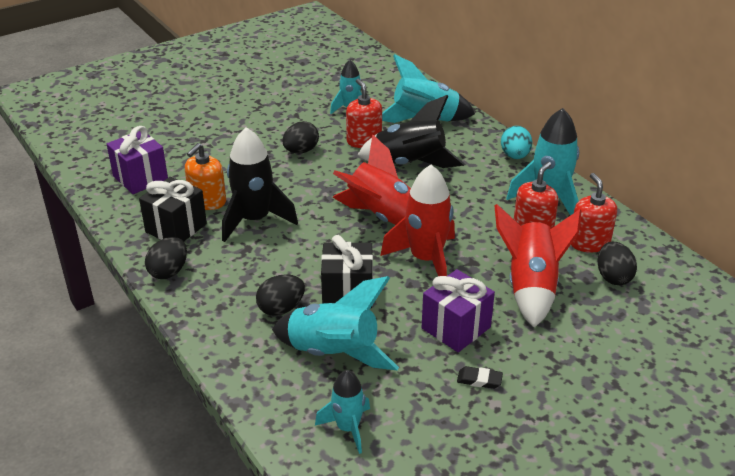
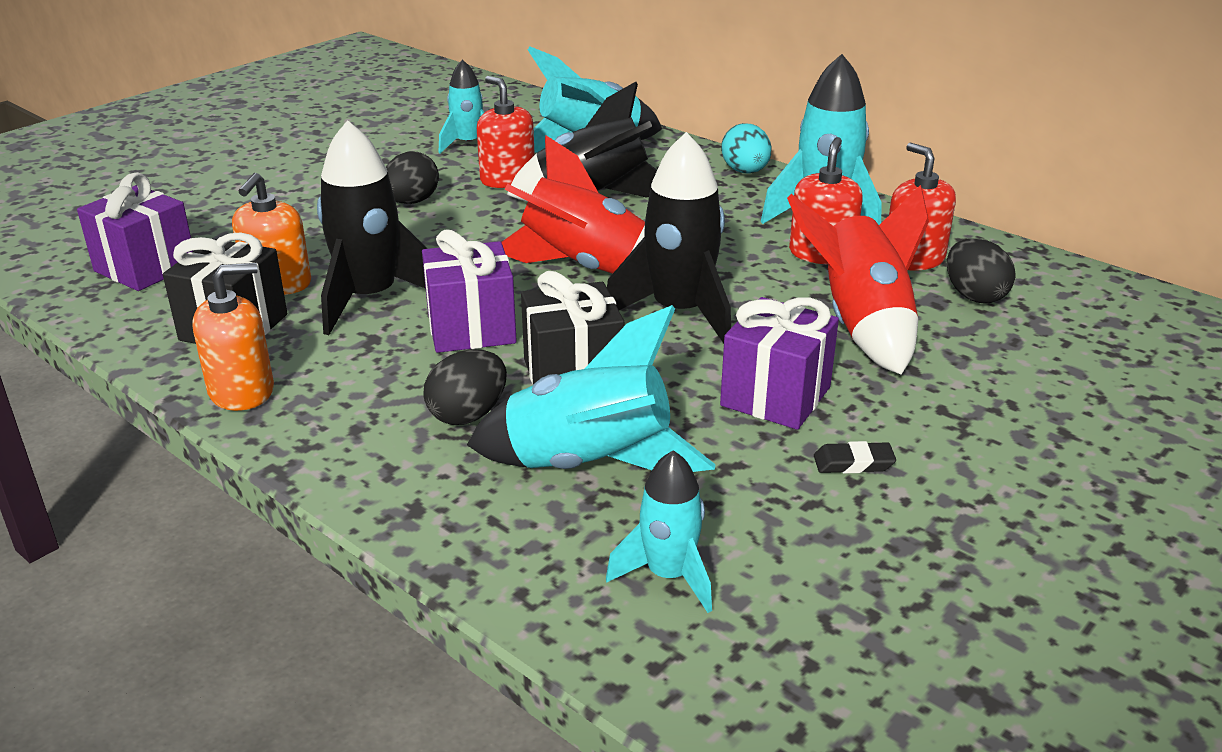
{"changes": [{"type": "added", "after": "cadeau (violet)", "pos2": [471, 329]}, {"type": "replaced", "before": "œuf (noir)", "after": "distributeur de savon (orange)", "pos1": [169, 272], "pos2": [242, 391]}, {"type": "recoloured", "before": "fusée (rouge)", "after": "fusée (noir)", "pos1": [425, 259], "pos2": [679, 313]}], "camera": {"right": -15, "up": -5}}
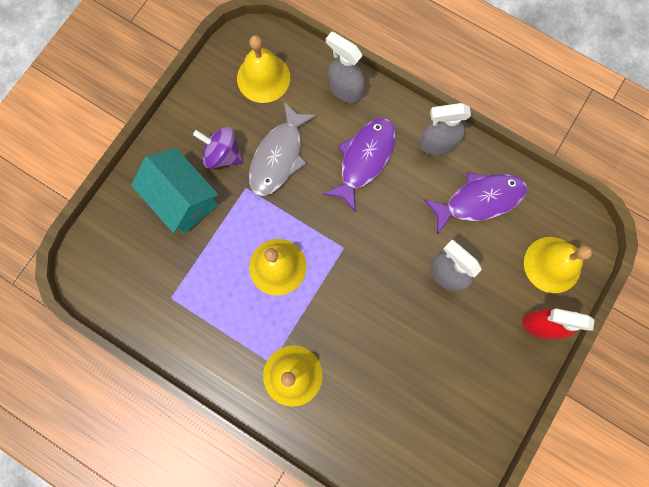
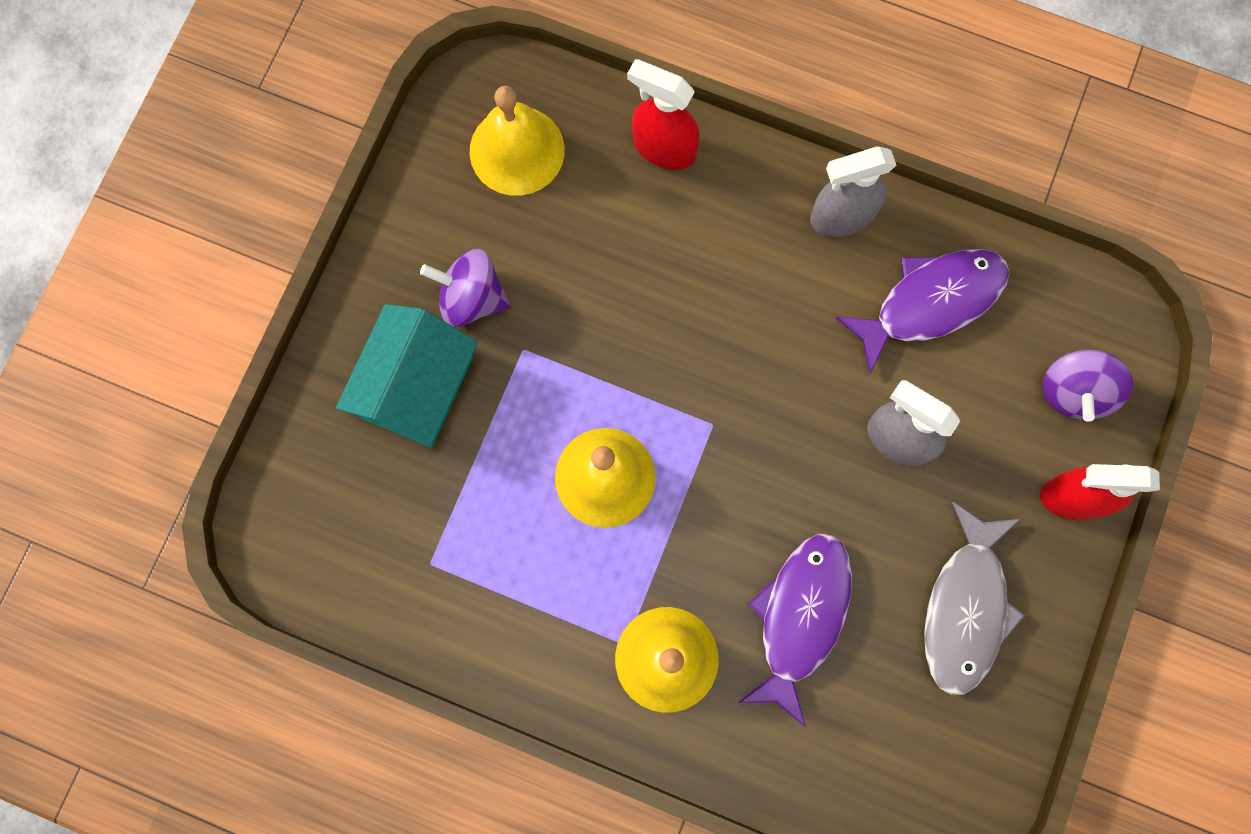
{"changes": [{"type": "moved", "before": "poisson (gris)", "pos1": [279, 156], "pos2": [965, 607]}, {"type": "moved", "before": "poisson (violet)", "pos1": [364, 160], "pos2": [800, 617]}, {"type": "replaced", "before": "cloche (jaune)", "after": "toupie (violet)", "pos1": [552, 264], "pos2": [1074, 391]}, {"type": "recoloured", "before": "vaporisateur (gris)", "after": "vaporisateur (rouge)", "pos1": [345, 89], "pos2": [663, 148]}, {"type": "turned", "before": "maison (turquoise)", "pos1": [183, 199], "pos2": [417, 387], "turn": 75}], "camera": {"right": -10, "up": 0}}
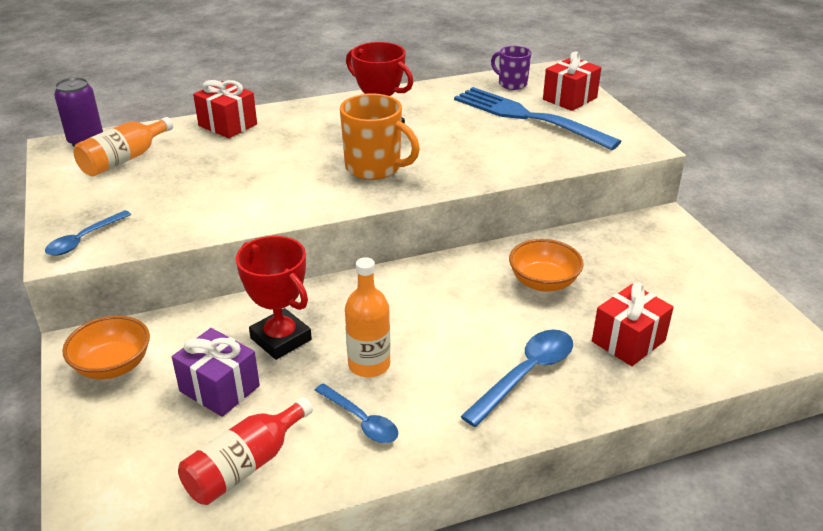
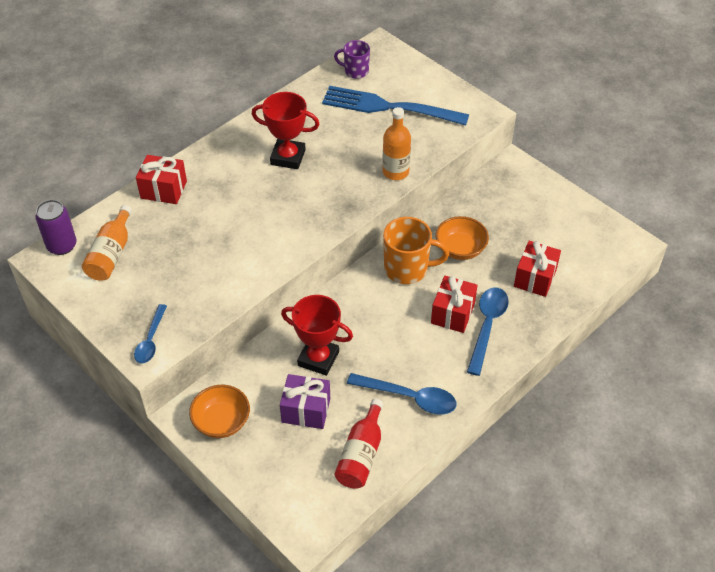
{"changes": [{"type": "moved", "before": "tasse (orange)", "pos1": [374, 168], "pos2": [407, 269]}, {"type": "moved", "before": "bouteille (orange)", "pos1": [369, 365], "pos2": [395, 172]}, {"type": "moved", "before": "cadeau (rouge)", "pos1": [570, 99], "pos2": [453, 313]}, {"type": "resized", "before": "cuillère (bleu)", "pos1": [361, 421], "pos2": [409, 397], "scale": 1.51}], "camera": {"right": -25, "up": 15}}
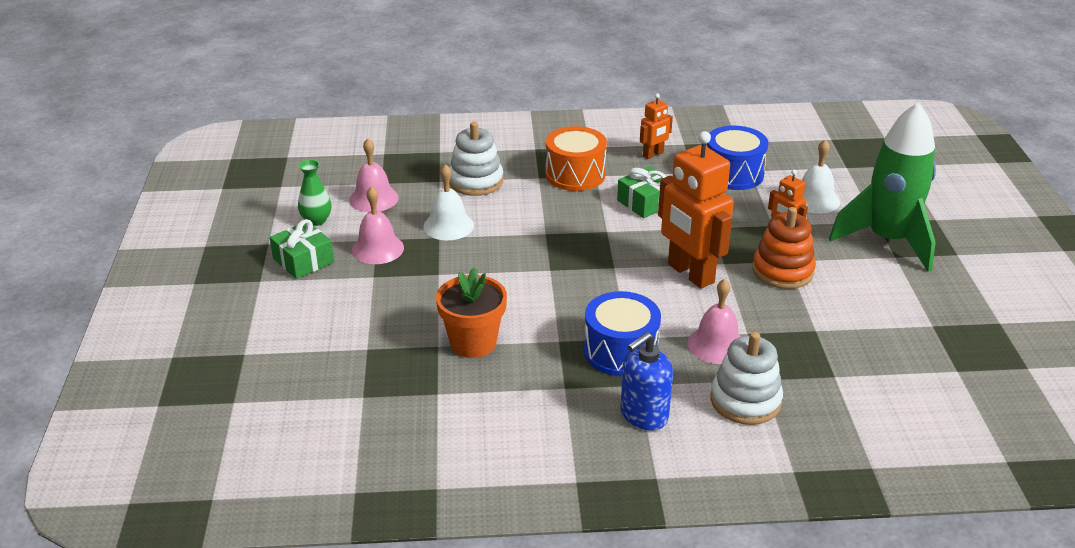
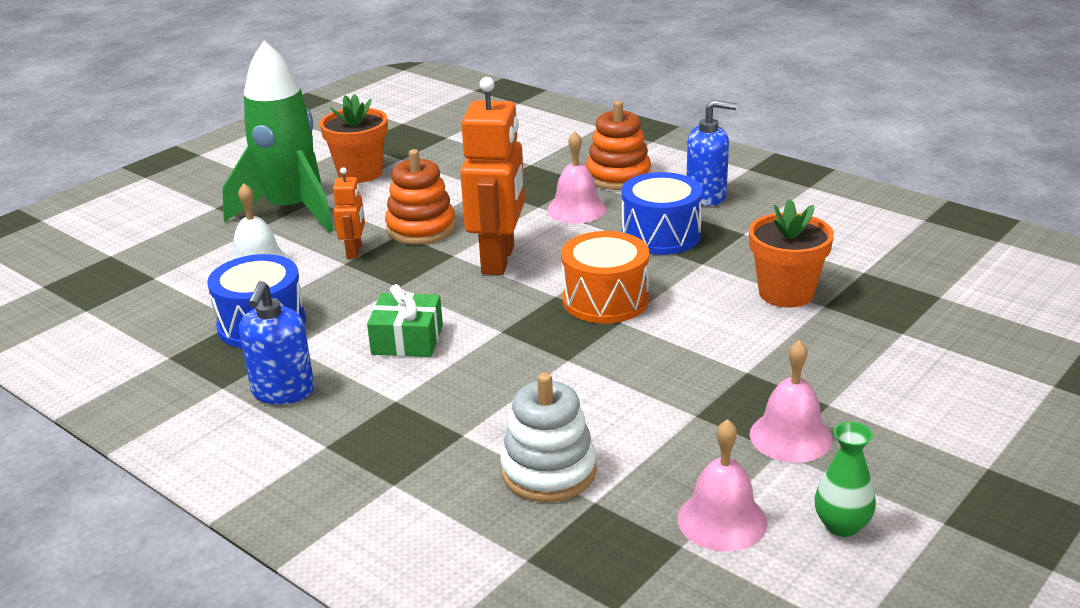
{"changes": [{"type": "removed", "before": "cadeau (vert)", "pos1": [303, 260]}, {"type": "removed", "before": "cloche (blanc)", "pos1": [448, 226]}, {"type": "added", "after": "pot de fleurs (orange)", "pos2": [360, 173]}, {"type": "moved", "before": "tambour (orange)", "pos1": [575, 175], "pos2": [605, 300]}, {"type": "replaced", "before": "robot (orange)", "after": "distributeur de savon (bleu)", "pos1": [653, 154], "pos2": [283, 392]}, {"type": "recoloured", "before": "jouet à empiler (blanc)", "after": "jouet à empiler (orange)", "pos1": [745, 401], "pos2": [618, 176]}], "camera": {"right": -135, "up": -5}}
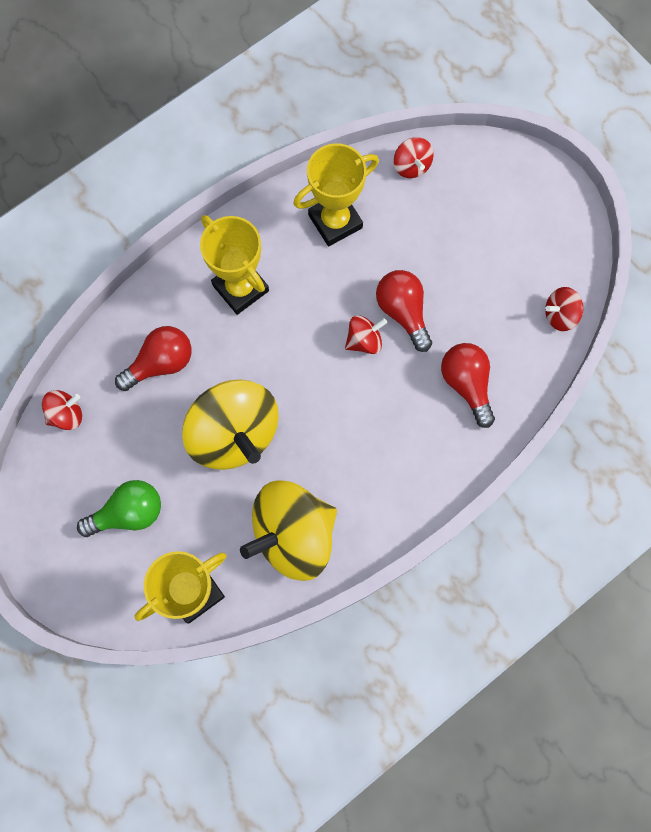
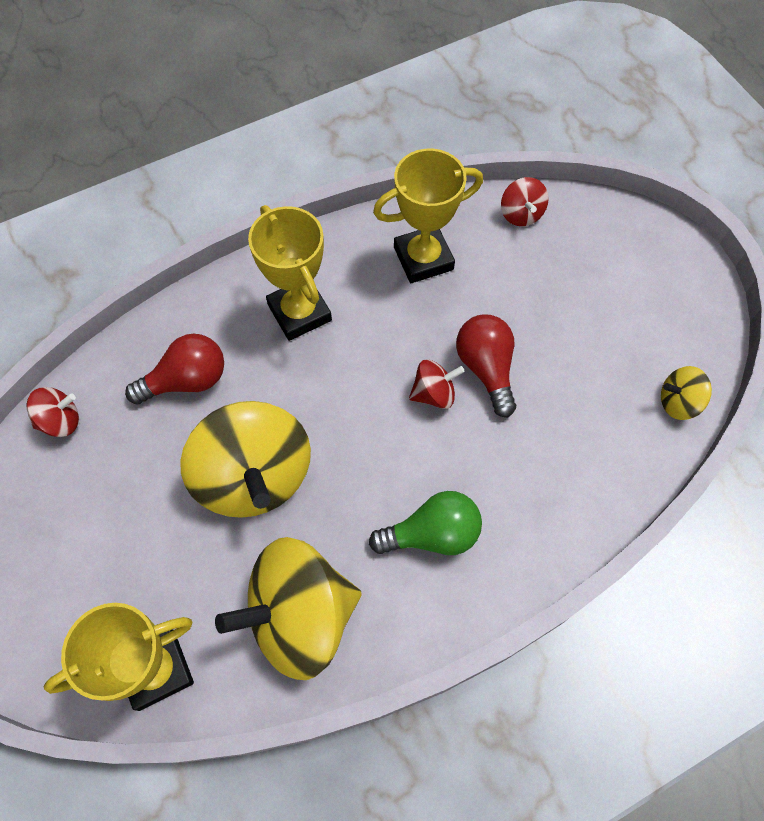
{"changes": [{"type": "removed", "before": "ampoule (rouge)", "pos1": [466, 384]}, {"type": "moved", "before": "ampoule (vert)", "pos1": [128, 513], "pos2": [432, 534]}, {"type": "recoloured", "before": "toupie (rouge)", "after": "toupie (jaune)", "pos1": [560, 315], "pos2": [678, 402]}], "camera": {"right": 10, "up": -10}}
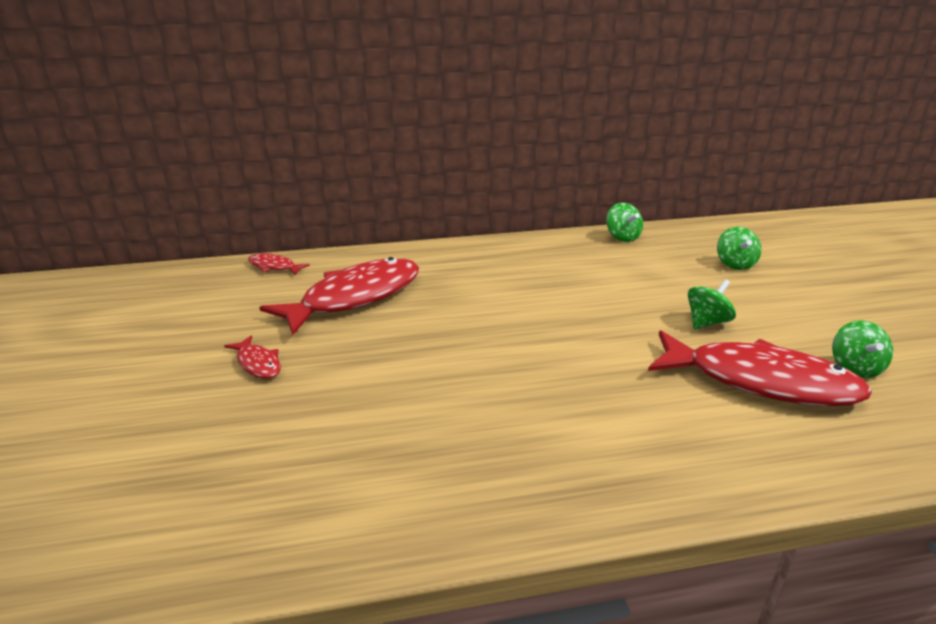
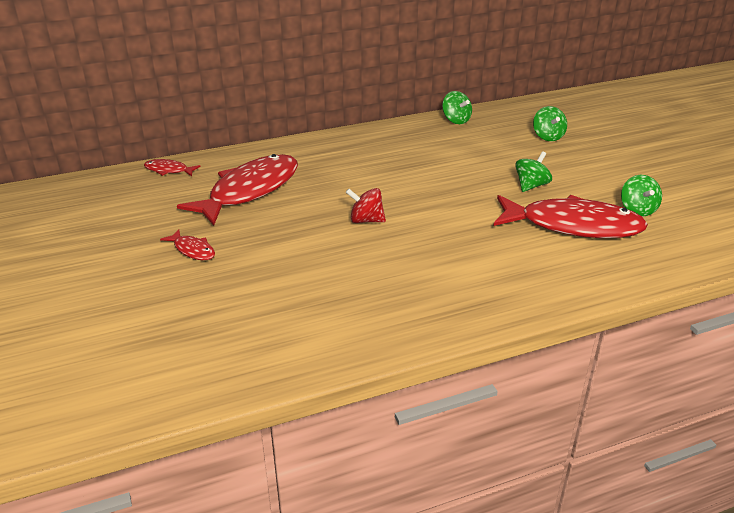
{"changes": [{"type": "added", "after": "toupie (rouge)", "pos2": [366, 220]}], "camera": {"right": -10, "up": 5}}
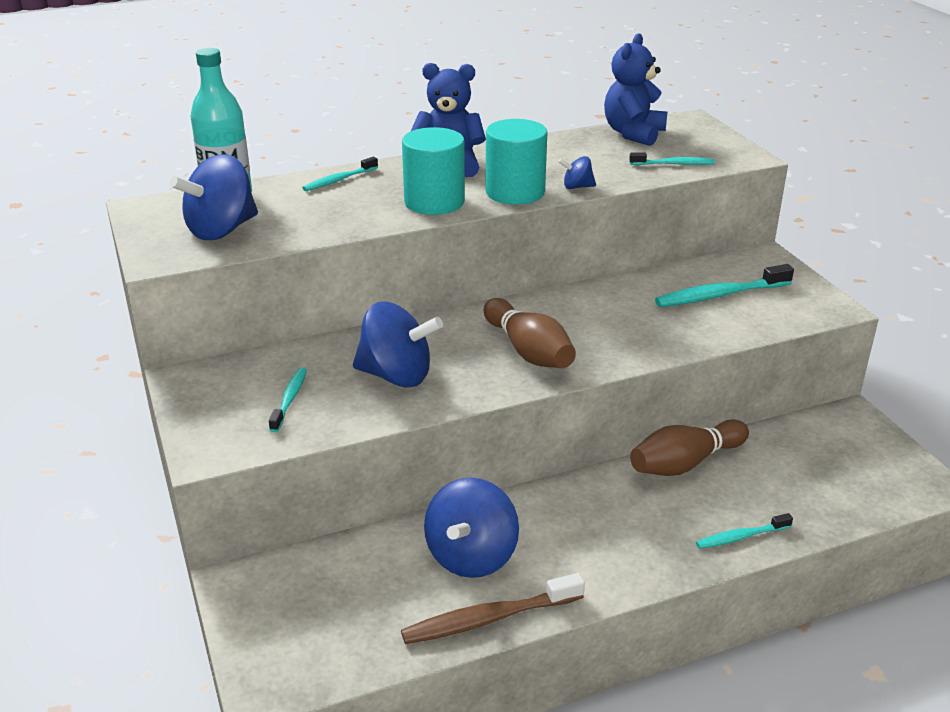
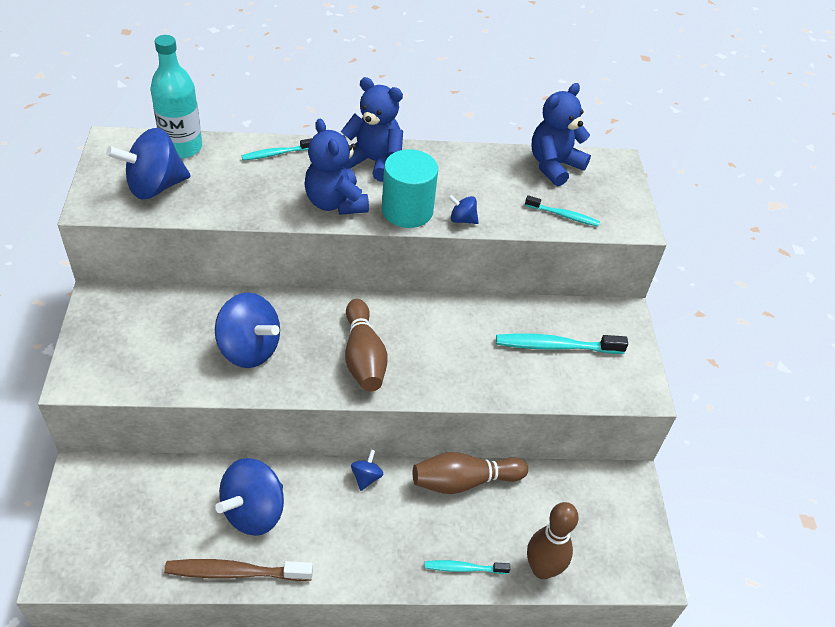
{"changes": [{"type": "removed", "before": "brosse à dents (turquoise)", "pos1": [289, 399]}, {"type": "added", "after": "toupie (bleu)", "pos2": [366, 477]}, {"type": "added", "after": "quille (marron)", "pos2": [542, 569]}, {"type": "replaced", "before": "cylindre (turquoise)", "after": "ours en peluche (bleu)", "pos1": [434, 202], "pos2": [335, 203]}], "camera": {"right": 15, "up": 15}}
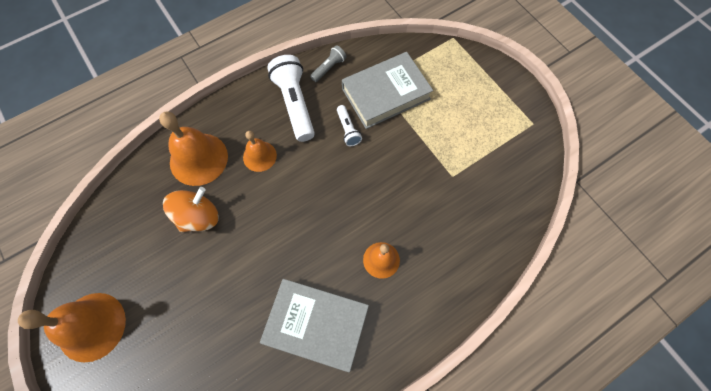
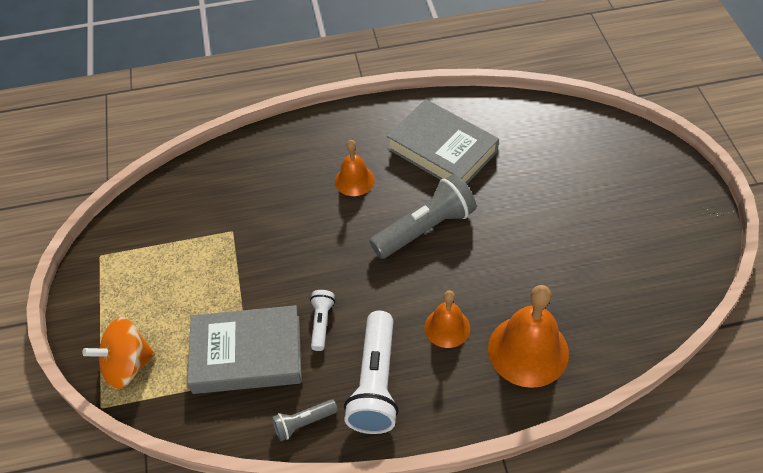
{"changes": [{"type": "removed", "before": "cloche (orange)", "pos1": [91, 326]}, {"type": "added", "after": "lampe de poche (gris)", "pos2": [425, 228]}, {"type": "moved", "before": "toupie (orange)", "pos1": [198, 217], "pos2": [127, 365]}], "camera": {"right": -155, "up": -15}}
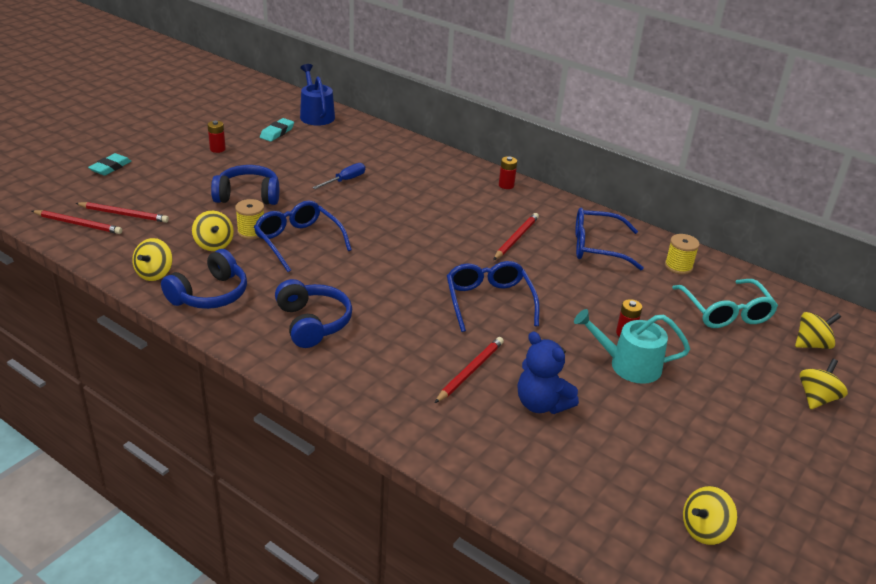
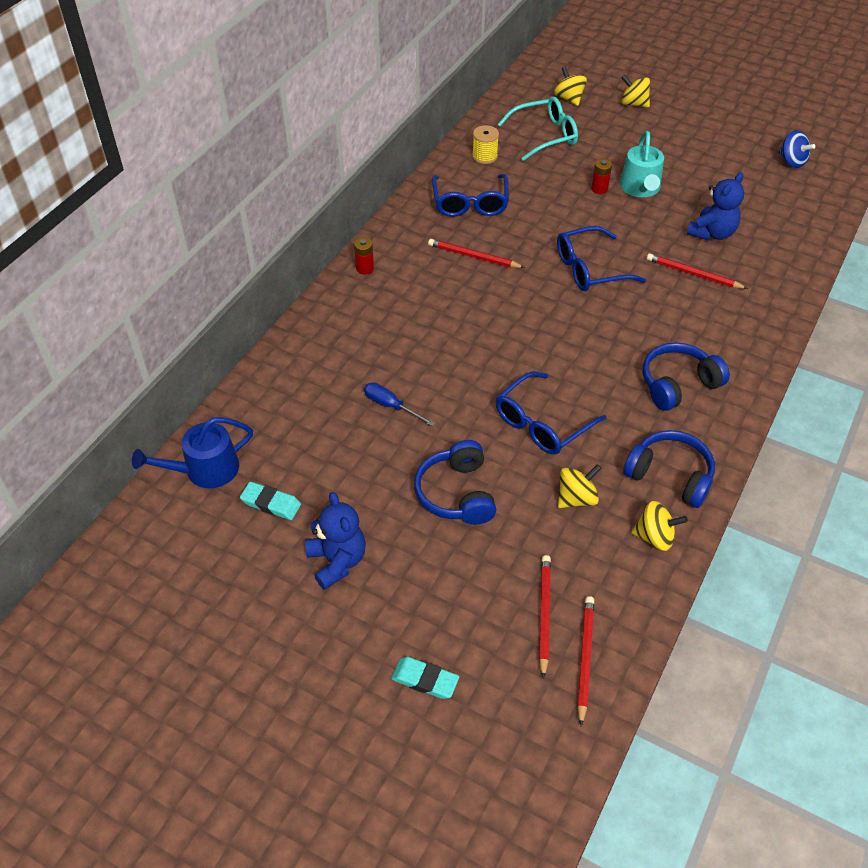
{"changes": [{"type": "removed", "before": "bobine (jaune)", "pos1": [251, 232]}, {"type": "replaced", "before": "pile (rouge)", "after": "ours en peluche (bleu)", "pos1": [217, 149], "pos2": [337, 561]}, {"type": "recoloured", "before": "toupie (jaune)", "after": "toupie (bleu)", "pos1": [704, 530], "pos2": [791, 161]}], "camera": {"right": -95, "up": 15}}
